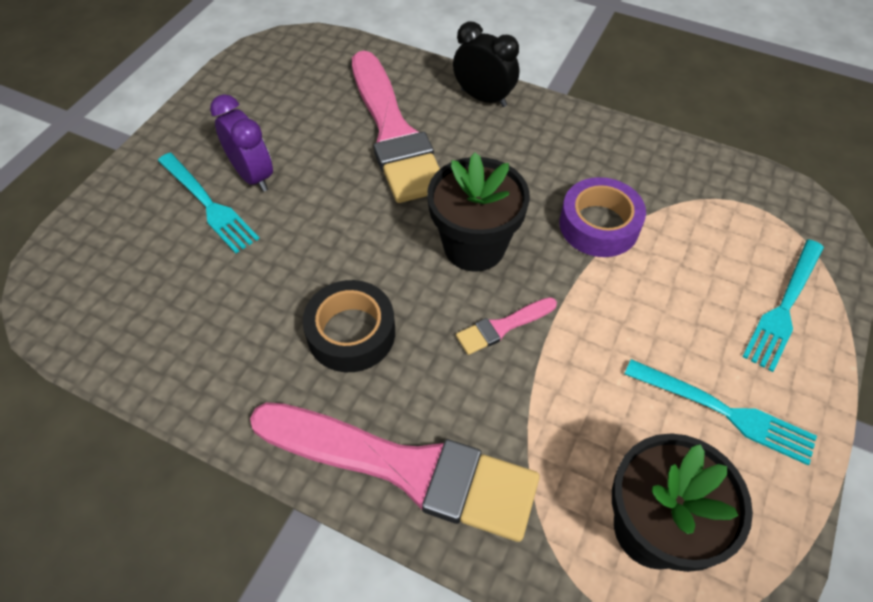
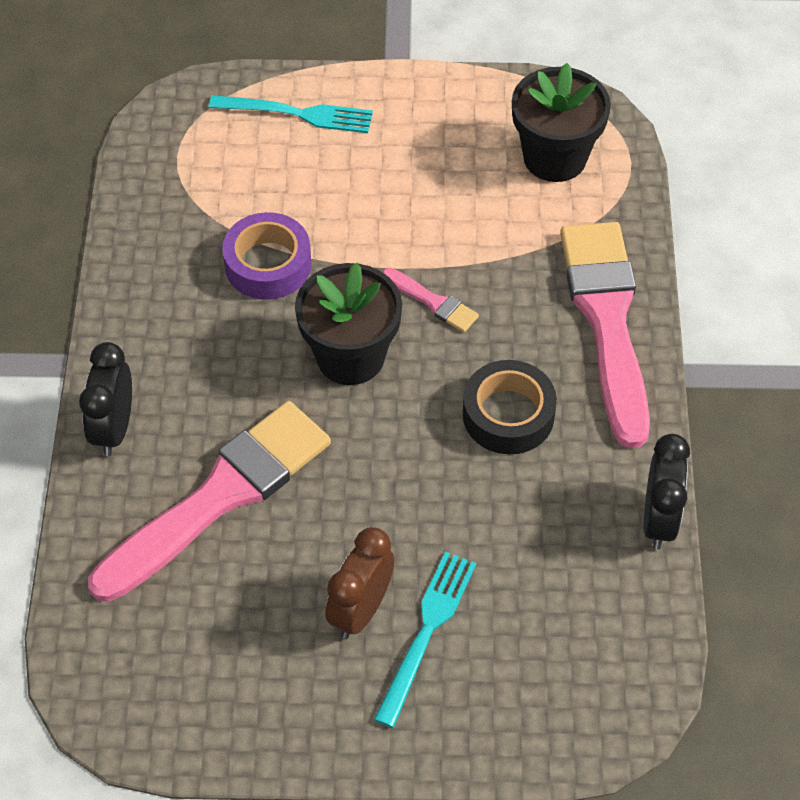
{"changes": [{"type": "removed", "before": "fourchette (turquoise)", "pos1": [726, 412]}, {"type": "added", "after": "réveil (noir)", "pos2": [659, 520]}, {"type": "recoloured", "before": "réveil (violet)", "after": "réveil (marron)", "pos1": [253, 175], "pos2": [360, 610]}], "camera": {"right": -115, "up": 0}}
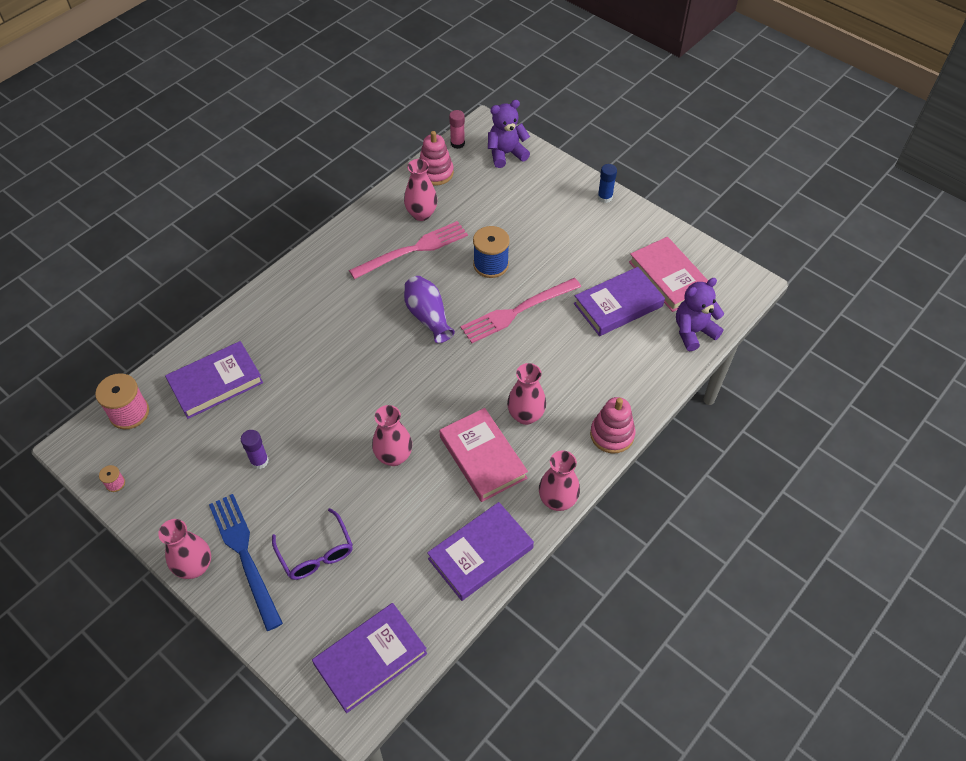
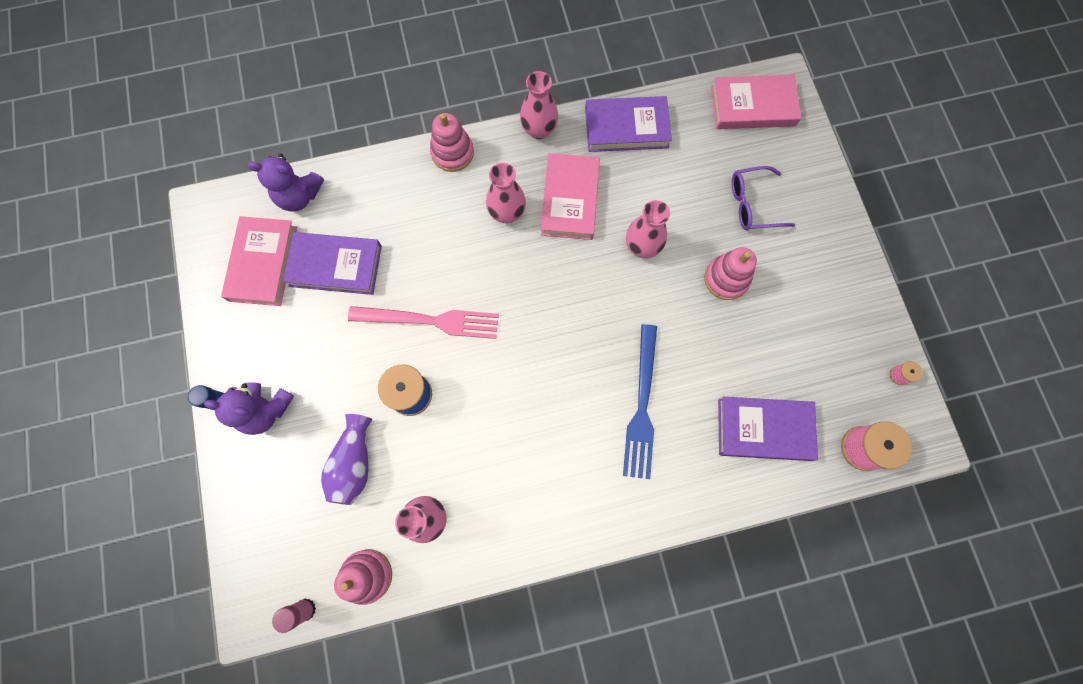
{"changes": [{"type": "removed", "before": "vase (rose)", "pos1": [195, 566]}, {"type": "removed", "before": "bâton de colle (violet)", "pos1": [259, 461]}, {"type": "removed", "before": "fourchette (rose)", "pos1": [413, 250]}, {"type": "added", "after": "jouet à empiler (rose)", "pos2": [726, 279]}, {"type": "moved", "before": "fourchette (bleu)", "pos1": [245, 555], "pos2": [642, 406]}, {"type": "moved", "before": "vase (violet)", "pos1": [428, 316], "pos2": [354, 463]}, {"type": "moved", "before": "ours en peluche (violet)", "pos1": [506, 154], "pos2": [266, 410]}, {"type": "recoloured", "before": "livre (violet)", "after": "livre (rose)", "pos1": [370, 659], "pos2": [753, 106]}, {"type": "turned", "before": "lunettes (violet)", "pos1": [316, 553], "pos2": [752, 204], "turn": -105}], "camera": {"right": -145, "up": 20}}
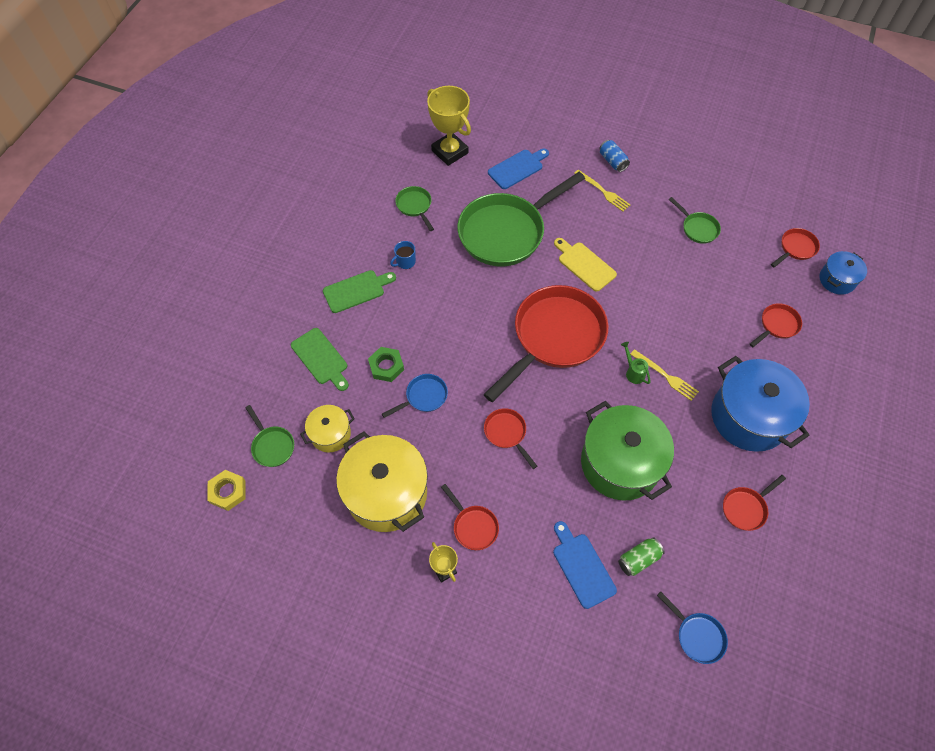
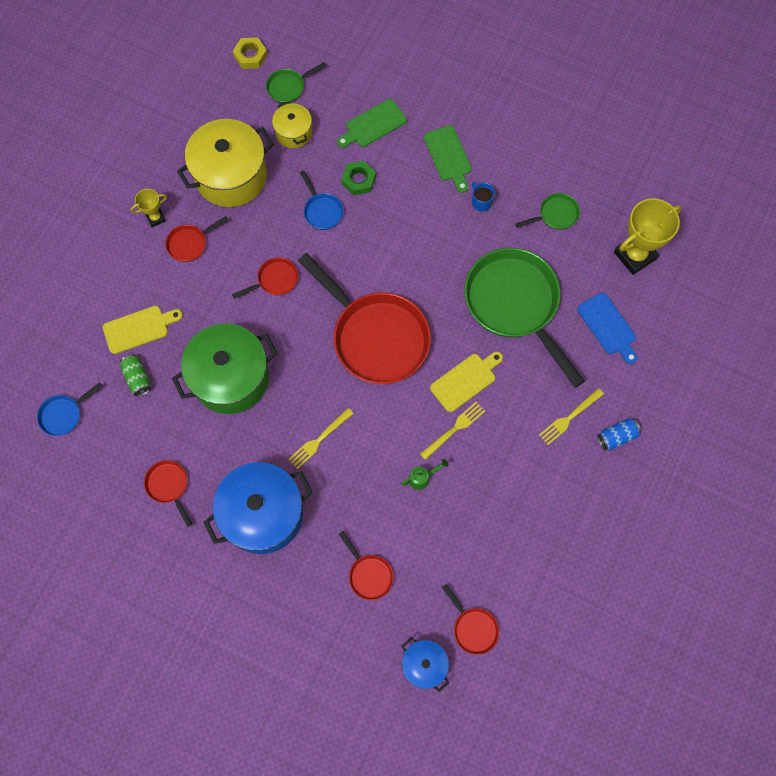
{"changes": [{"type": "removed", "before": "poêle (vert)", "pos1": [697, 228]}, {"type": "added", "after": "fourchette (jaune)", "pos2": [454, 429]}, {"type": "moved", "before": "arrosoir (vert)", "pos1": [633, 372], "pos2": [422, 478]}, {"type": "recoloured", "before": "planche à découper (bleu)", "after": "planche à découper (jaune)", "pos1": [582, 567], "pos2": [139, 328]}], "camera": {"right": 95, "up": 10}}
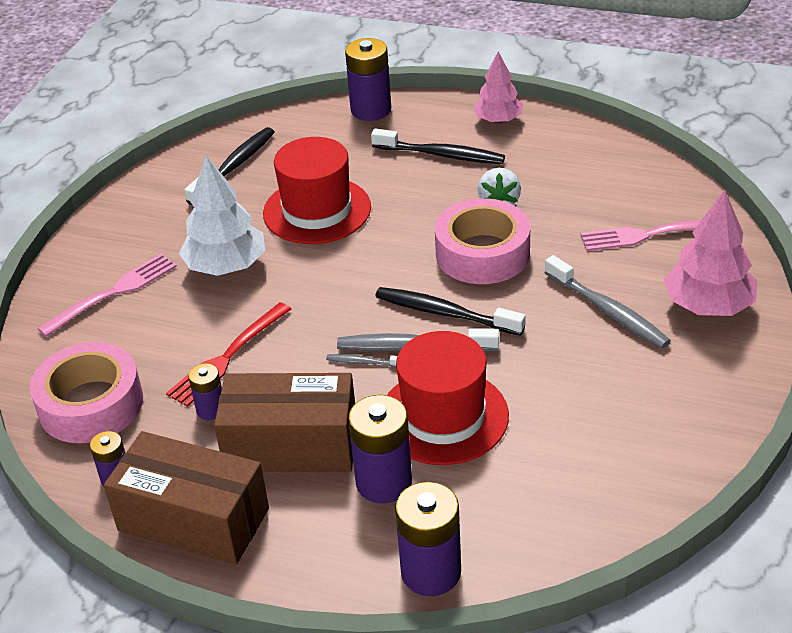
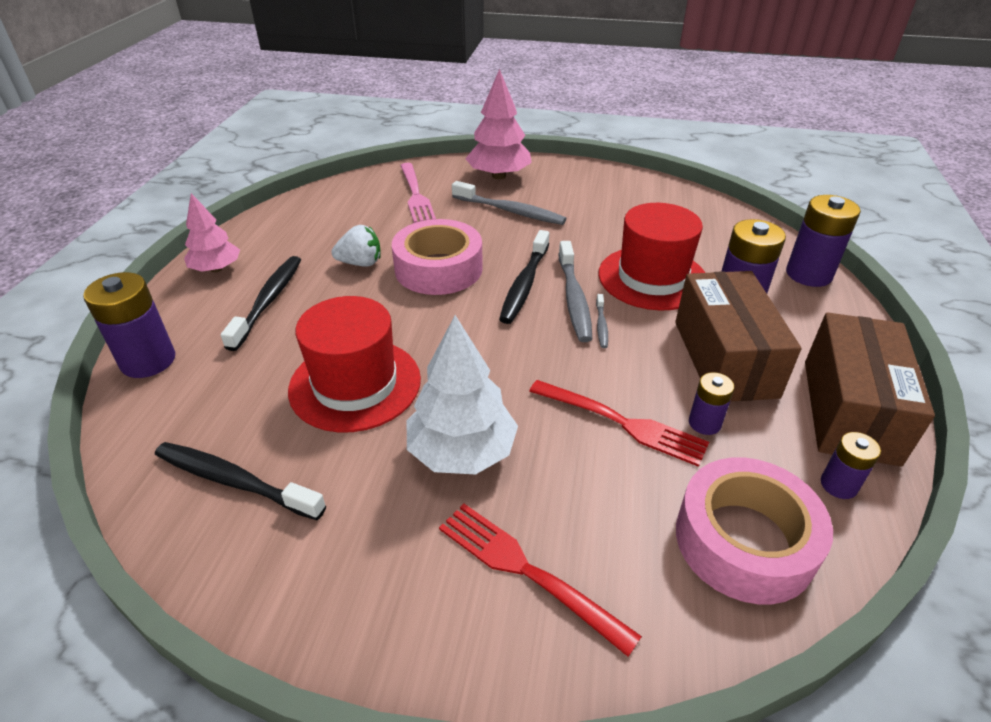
{"changes": [{"type": "recoloured", "before": "fourchette (rose)", "after": "fourchette (rouge)", "pos1": [113, 293], "pos2": [527, 571]}, {"type": "turned", "before": "brosse à dents (gris)", "pos1": [608, 311], "pos2": [510, 211], "turn": 75}], "camera": {"right": -100, "up": 0}}
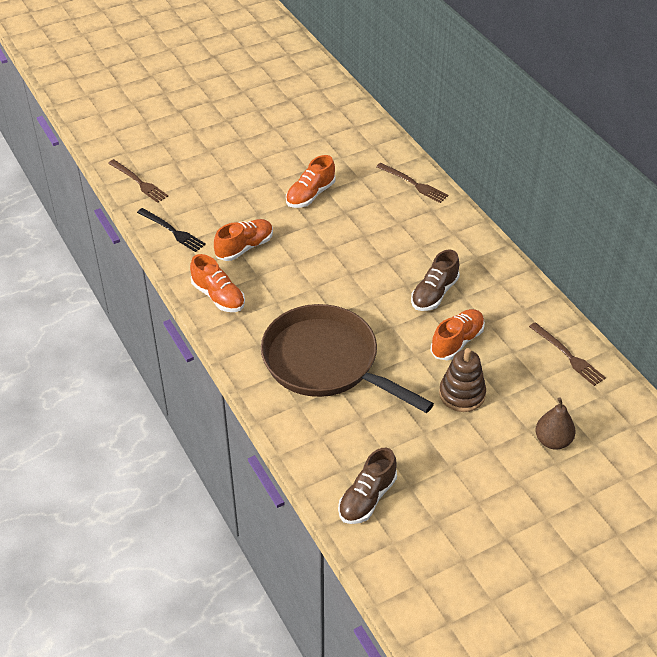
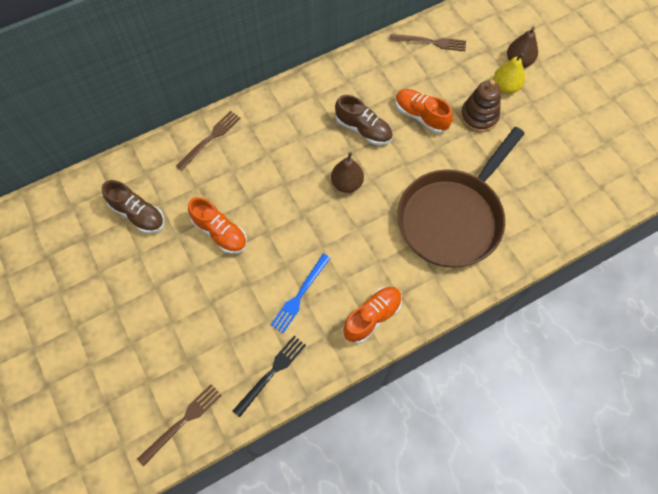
{"changes": [{"type": "added", "after": "poire (marron)", "pos2": [347, 183]}, {"type": "added", "after": "poire (jaune)", "pos2": [505, 87]}, {"type": "moved", "before": "chaussure (marron)", "pos1": [367, 498], "pos2": [138, 214]}, {"type": "replaced", "before": "chaussure (orange)", "after": "fourchette (bleu)", "pos1": [244, 247], "pos2": [300, 295]}, {"type": "turned", "before": "fourchette (marron)", "pos1": [568, 356], "pos2": [430, 42], "turn": 45}], "camera": {"right": -90, "up": 20}}
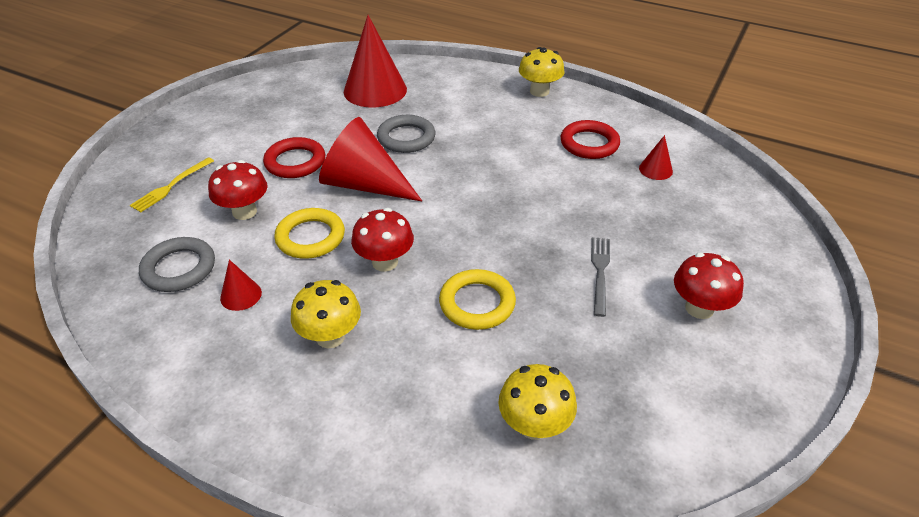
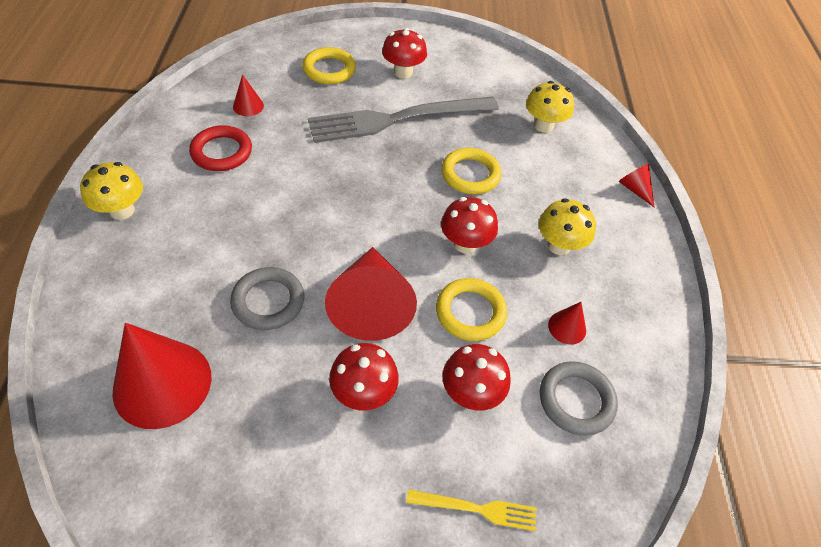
{"changes": [{"type": "added", "after": "anneau (jaune)", "pos2": [329, 69]}, {"type": "added", "after": "cône (rouge)", "pos2": [634, 189]}, {"type": "replaced", "before": "anneau (rouge)", "after": "champignon (rouge)", "pos1": [295, 162], "pos2": [364, 392]}, {"type": "resized", "before": "fourchette (gris)", "pos1": [600, 272], "pos2": [397, 119], "scale": 2.29}], "camera": {"right": -120, "up": 10}}
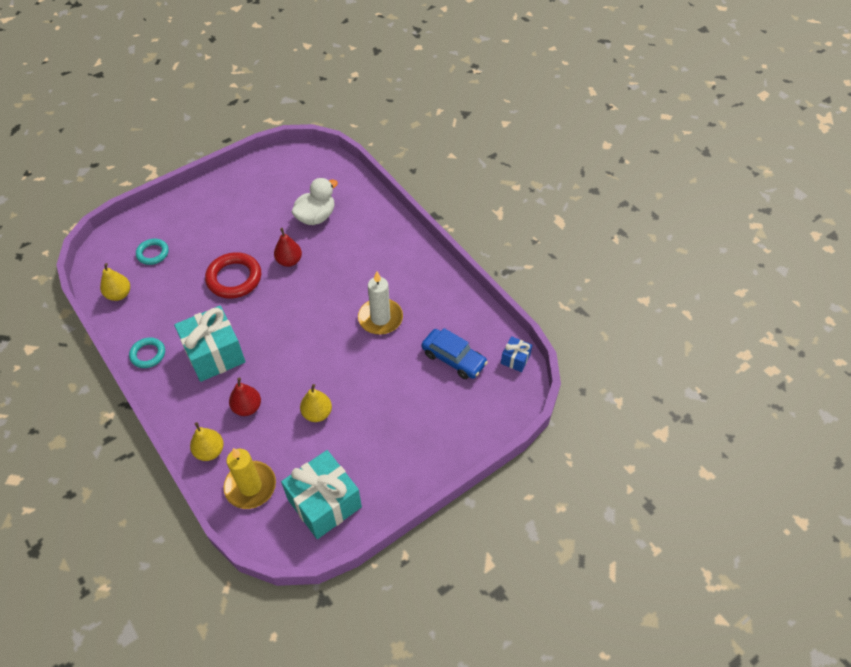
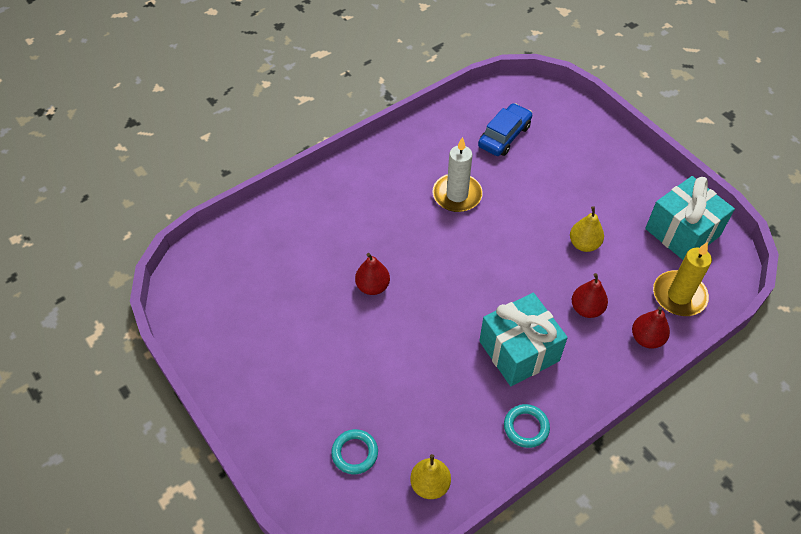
{"changes": [{"type": "removed", "before": "anneau (rouge)", "pos1": [234, 278]}, {"type": "removed", "before": "canard (blanc)", "pos1": [316, 217]}, {"type": "removed", "before": "cadeau (bleu)", "pos1": [515, 359]}, {"type": "recoloured", "before": "poire (jaune)", "after": "poire (rouge)", "pos1": [210, 451], "pos2": [646, 338]}], "camera": {"right": -90, "up": 0}}
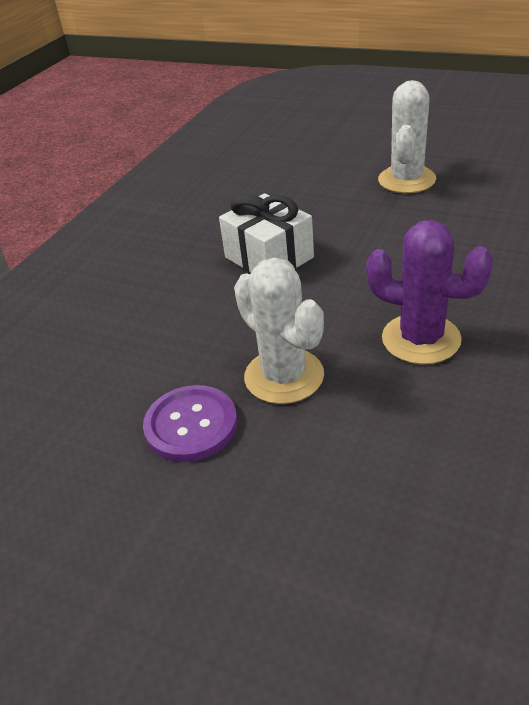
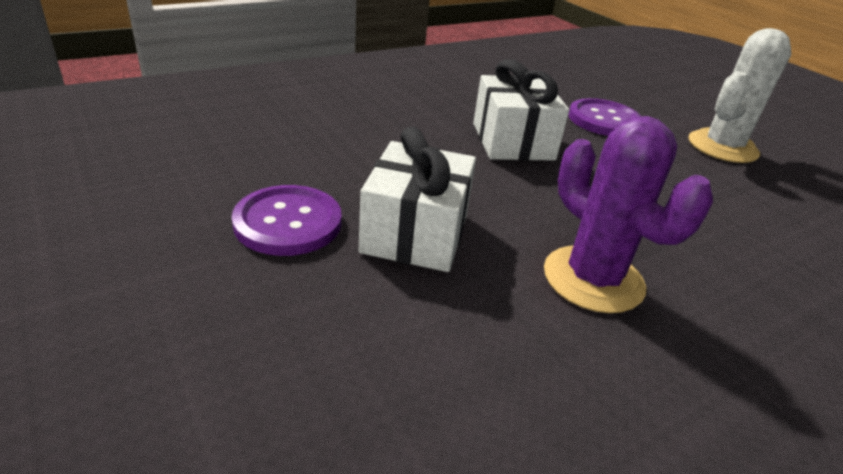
{"changes": [{"type": "added", "after": "bouton (violet)", "pos2": [603, 120]}, {"type": "replaced", "before": "cactus (blanc)", "after": "cadeau (blanc)", "pos1": [284, 376], "pos2": [415, 233]}], "camera": {"right": 25, "up": -5}}
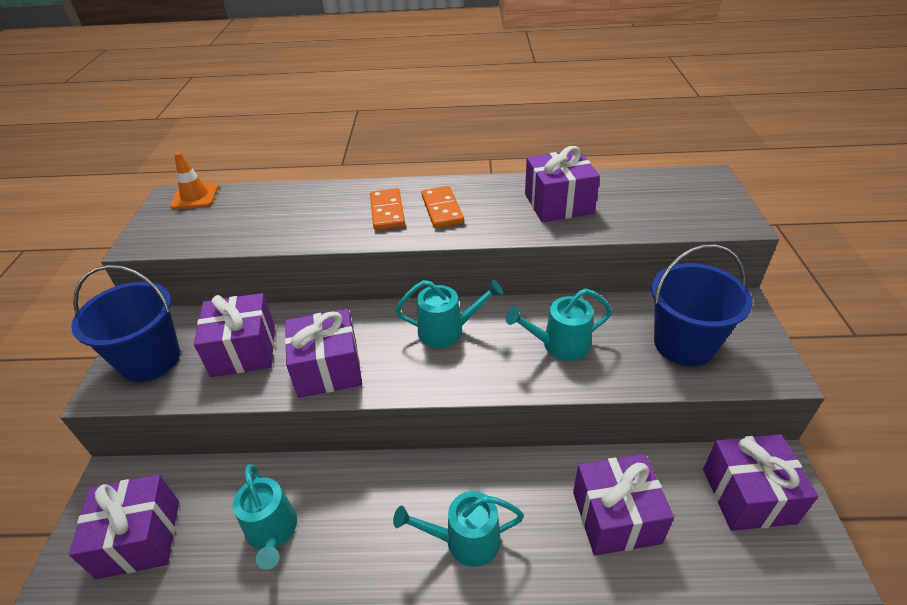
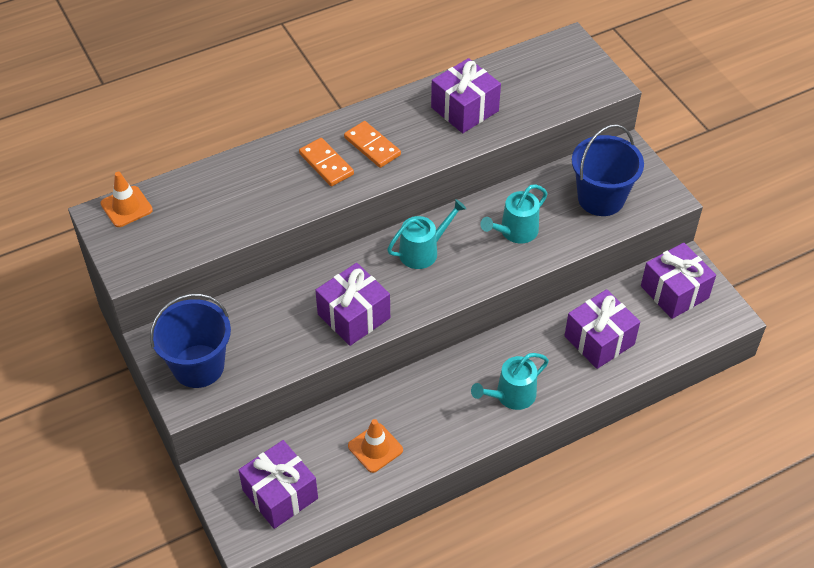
{"changes": [{"type": "removed", "before": "cadeau (violet)", "pos1": [243, 350]}, {"type": "replaced", "before": "arrosoir (turquoise)", "after": "cône de chantier (orange)", "pos1": [272, 532], "pos2": [375, 448]}], "camera": {"right": -30, "up": 10}}
